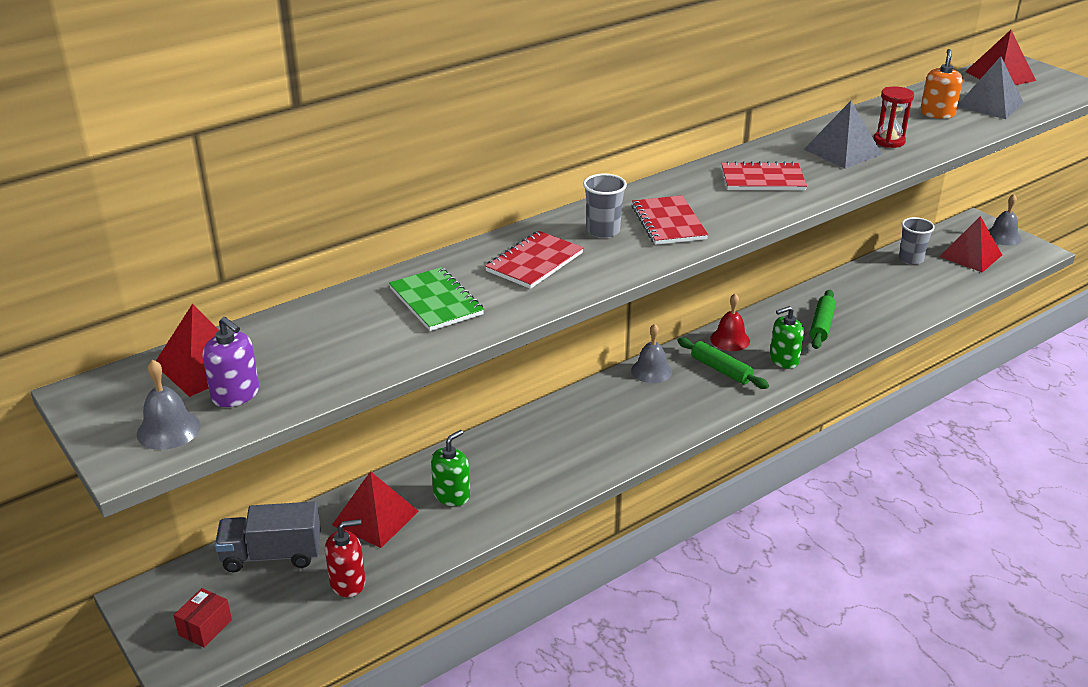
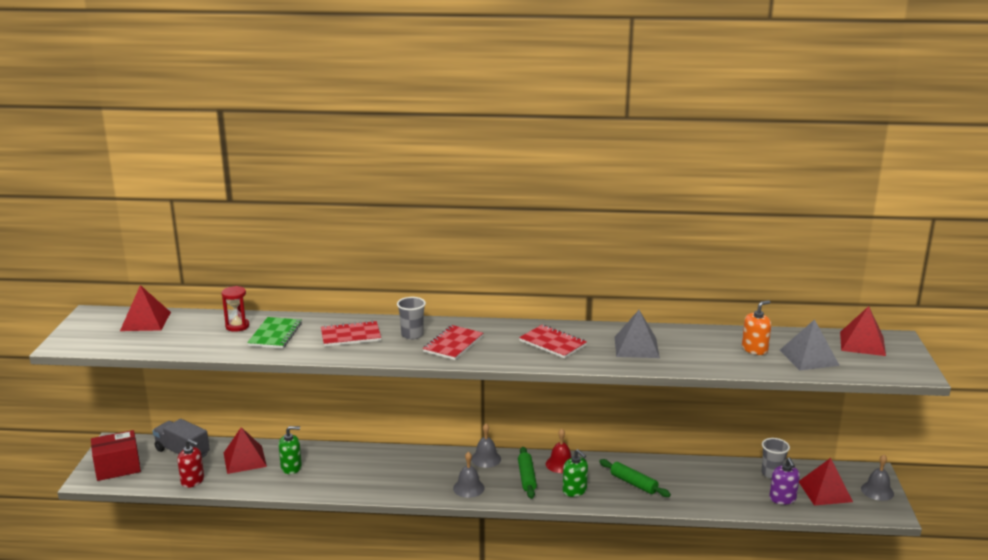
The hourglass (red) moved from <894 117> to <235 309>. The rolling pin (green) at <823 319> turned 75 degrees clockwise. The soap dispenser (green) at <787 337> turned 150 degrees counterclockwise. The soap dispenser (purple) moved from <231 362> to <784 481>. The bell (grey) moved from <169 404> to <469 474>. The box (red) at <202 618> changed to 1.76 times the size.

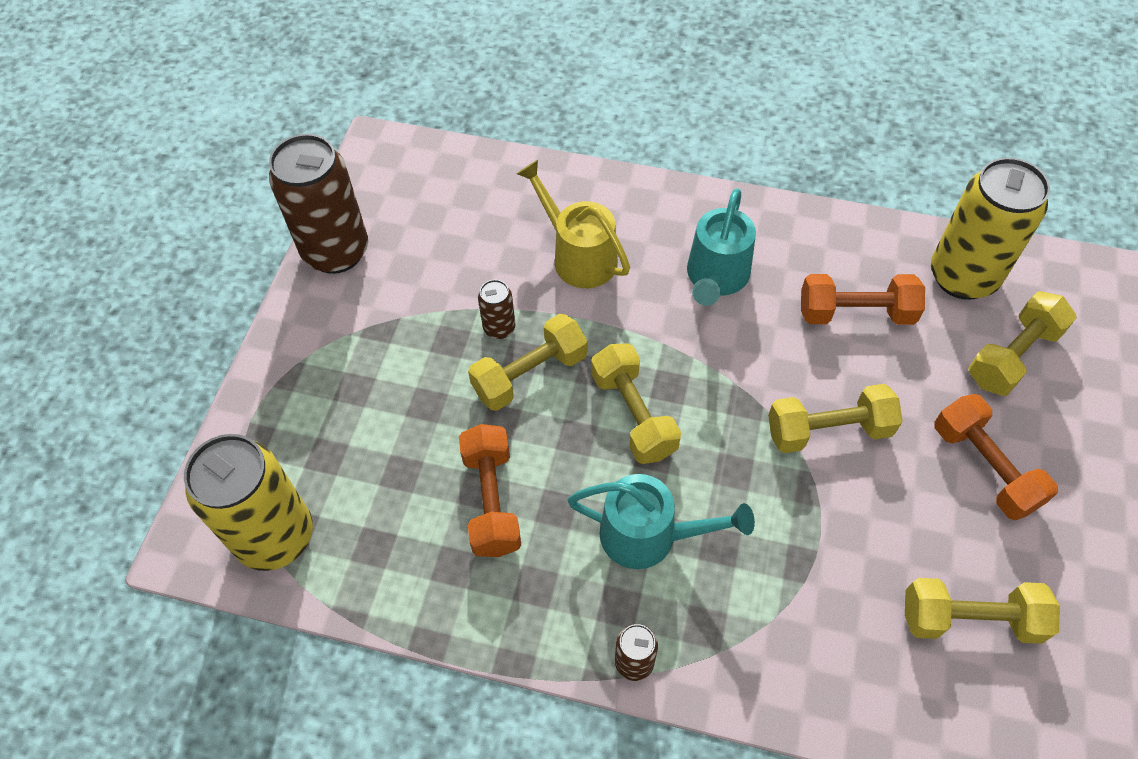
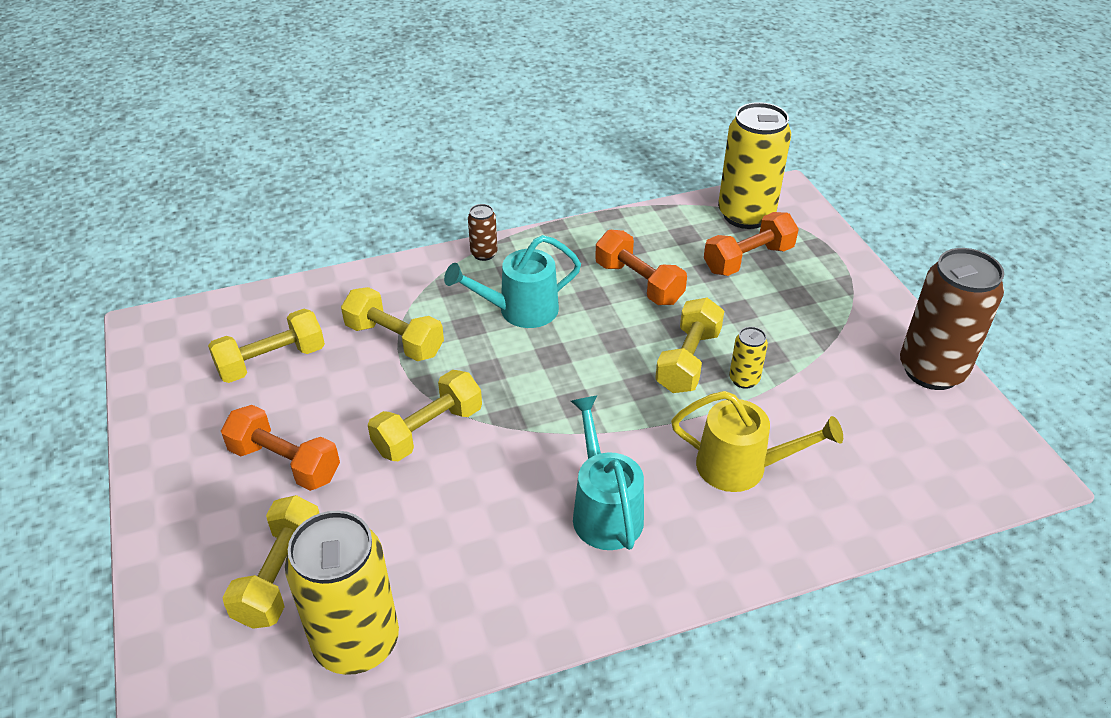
The dumbbell (orange) moved from <863 299> to <751 244>. The can (brown) at <497 309> became the can (yellow) at <748 358>. The dumbbell (yellow) moved from <636 403> to <392 324>.

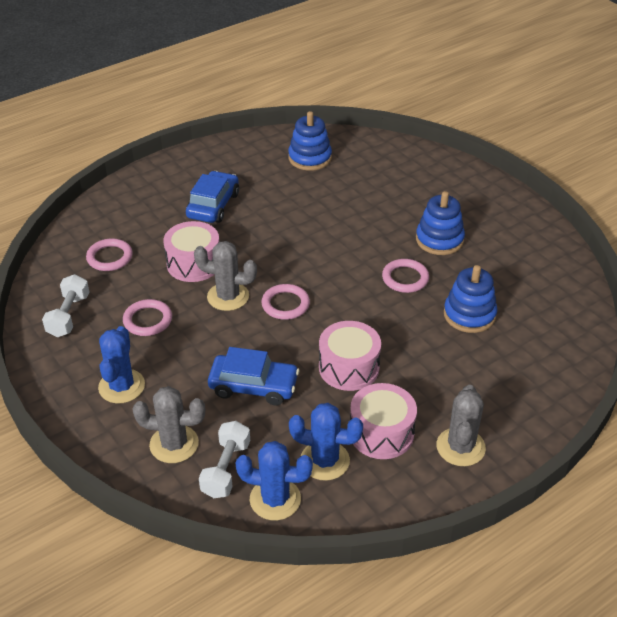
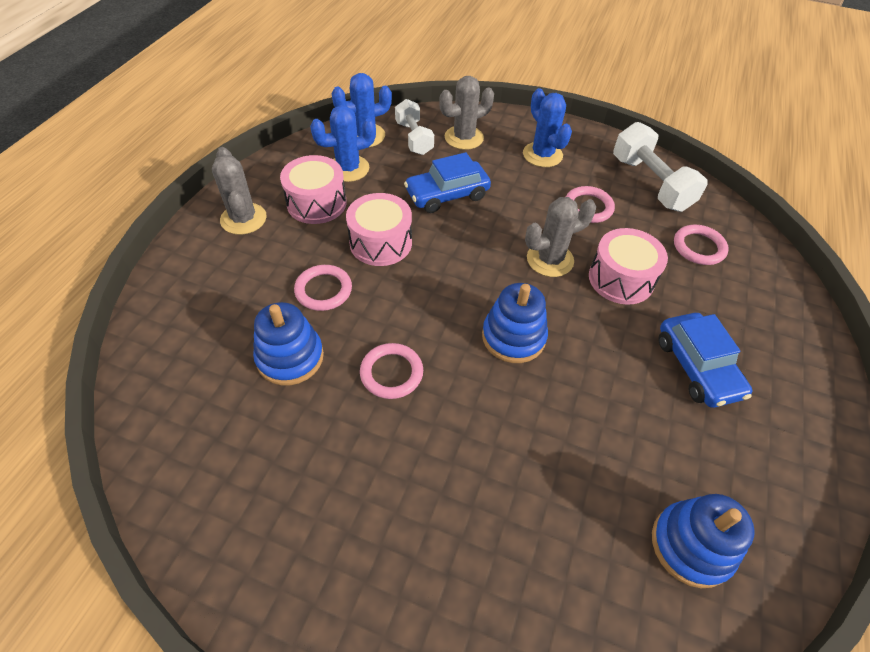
The stacking toy (blue) moved from <440 223> to <515 323>. The dumbbell (white) at <65 305> changed to 1.50 times the size. The ring (pink) moved from <285 302> to <323 288>.

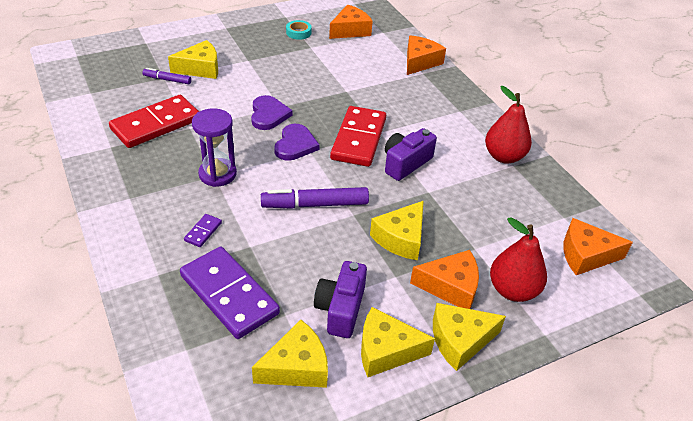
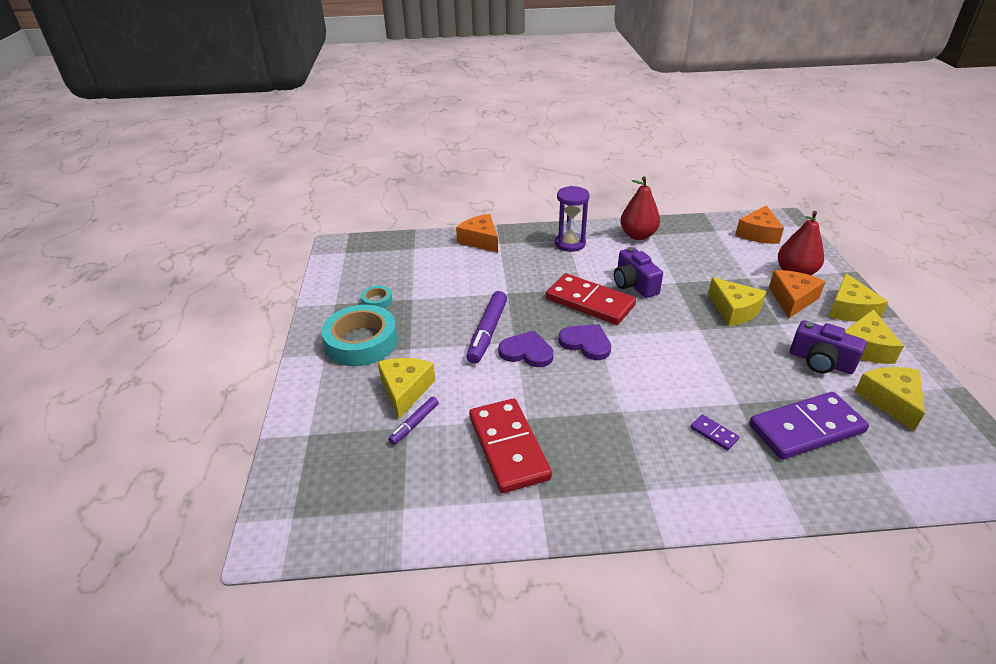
The cheese (orange) at <351 21> disappeared. The hourglass (purple) moved from <214 147> to <572 219>. The marker (purple) moved from <315 198> to <486 327>. The tape (turquoise) at <359 335> appeared.

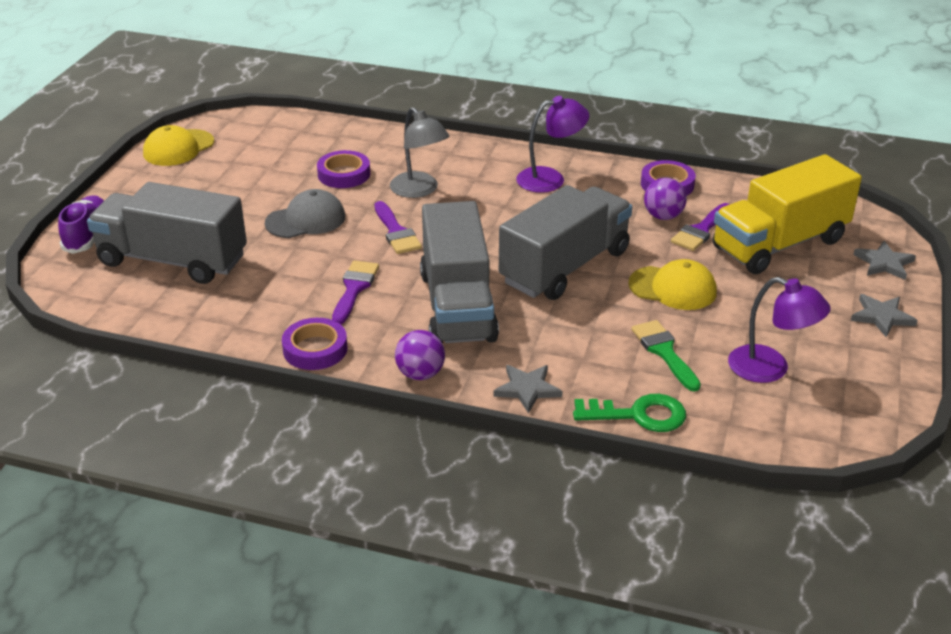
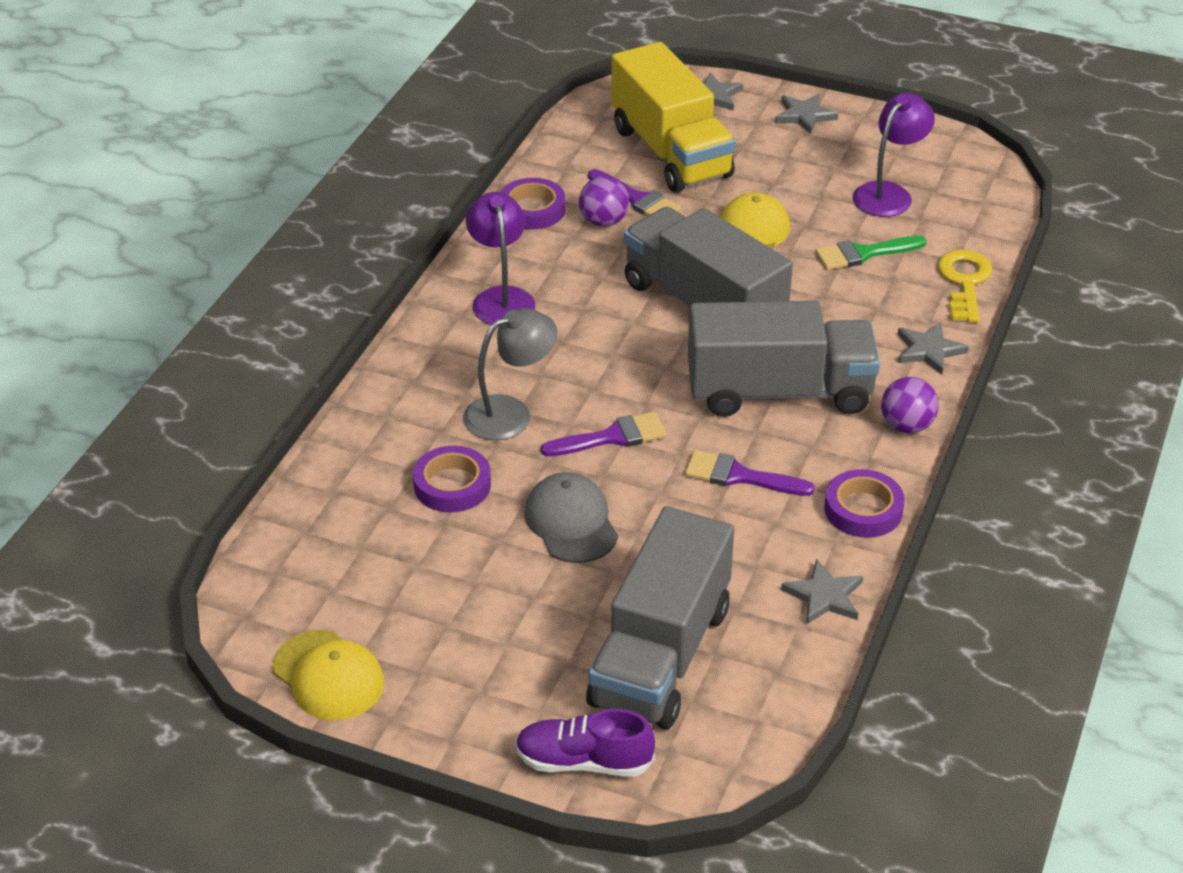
The key (green) at <629 413> became the key (yellow) at <965 285>. The star (grey) at <822 592> appeared.

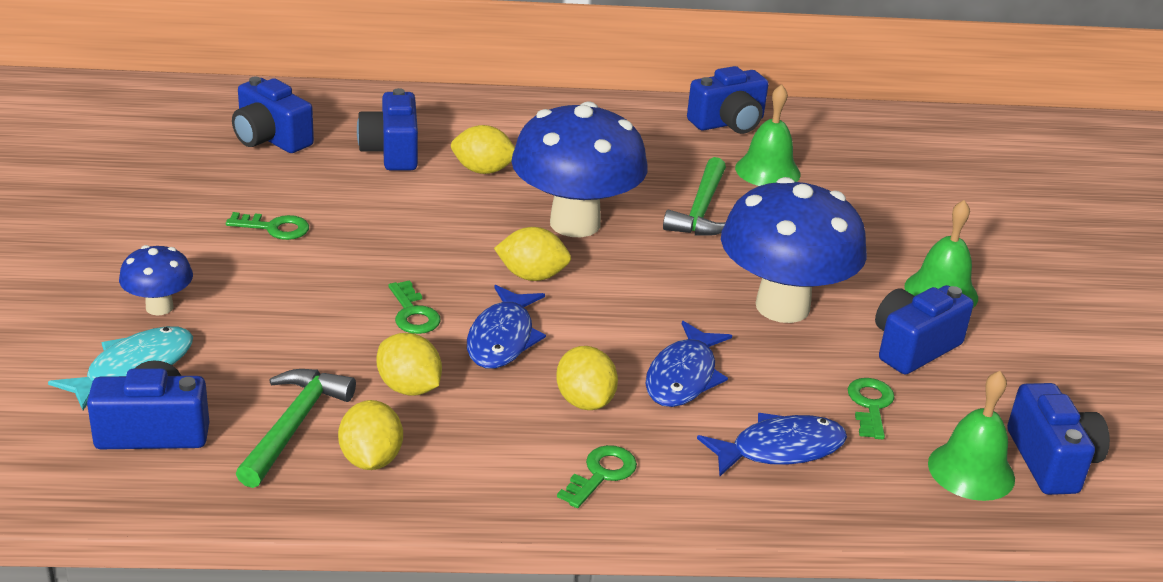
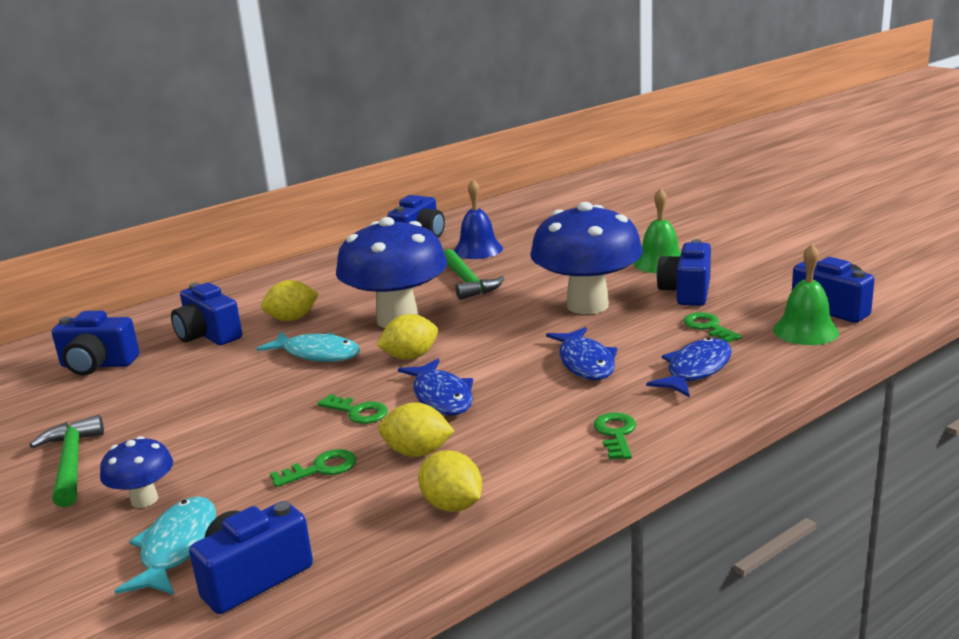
The bell (green) at <768 135> became the bell (blue) at <478 219>. The key (green) moved from <267 226> to <313 468>. The lemon (yellow) at <587 378> disappeared. The hammer (green) moved from <296 428> to <67 461>. The fish (turquoise) at <308 346> appeared.

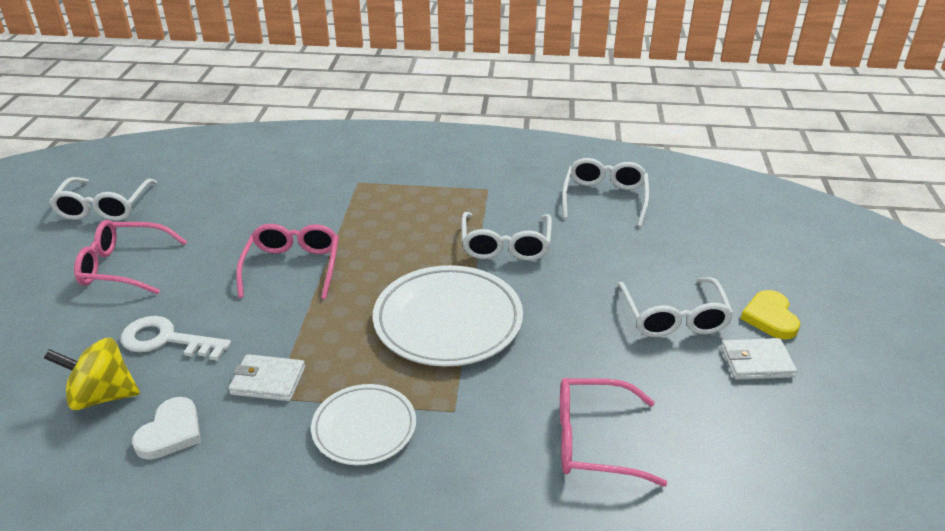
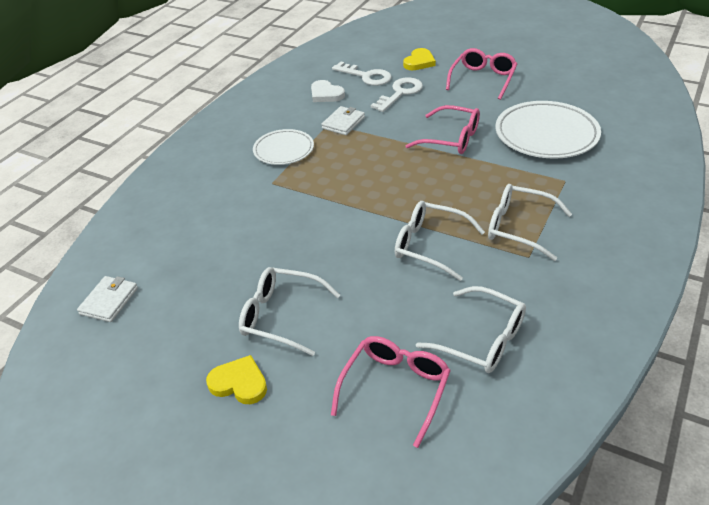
The glasses (white) moved from <103 199> to <530 222>. The plate (white) moved from <448 315> to <548 130>. The spinning top (yellow) at <92 374> was replaced by the key (white) at <362 73>. The wallet (white) moved from <759 359> to <107 299>. The glasses (pink) moved from <614 432> to <391 392>. The heart (yellow) at <419 59> appeared.

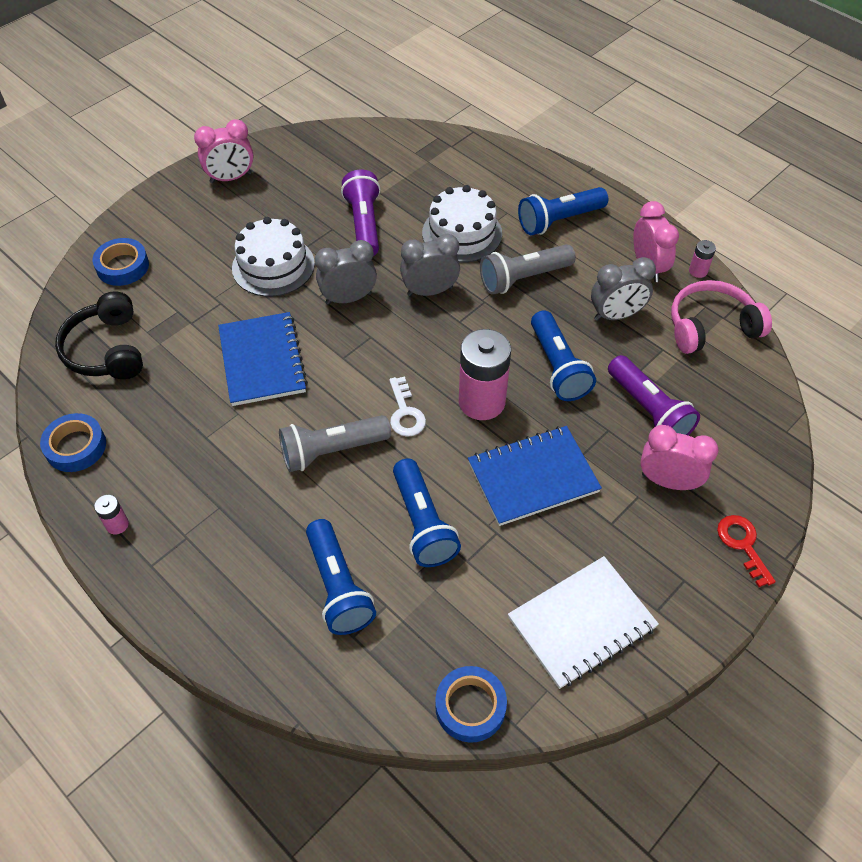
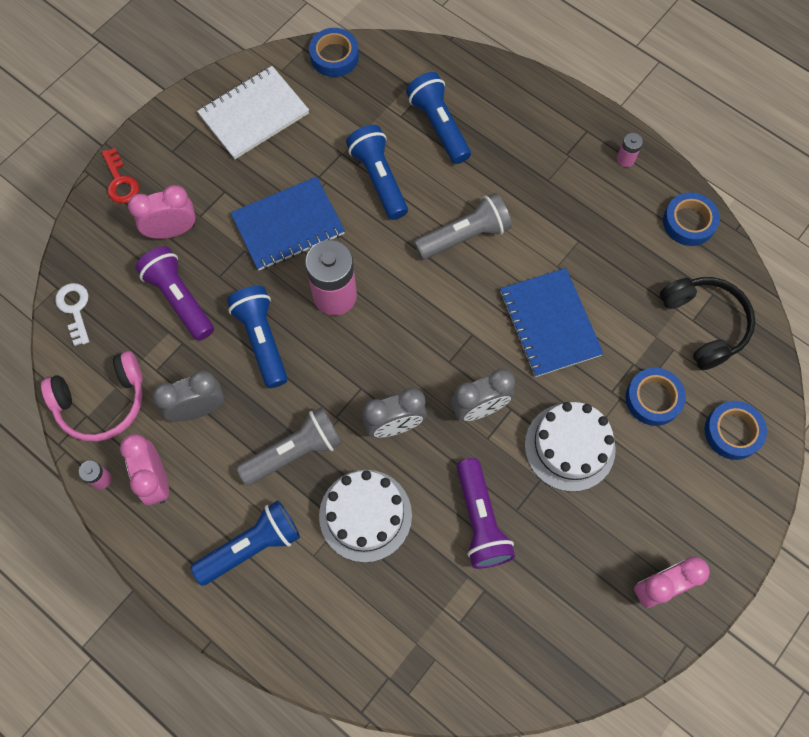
The key (white) moved from <407 406> to <72 314>. The clock (pink) at <679 457> turned 150 degrees clockwise. The tape (blue) at <656 397> appeared.

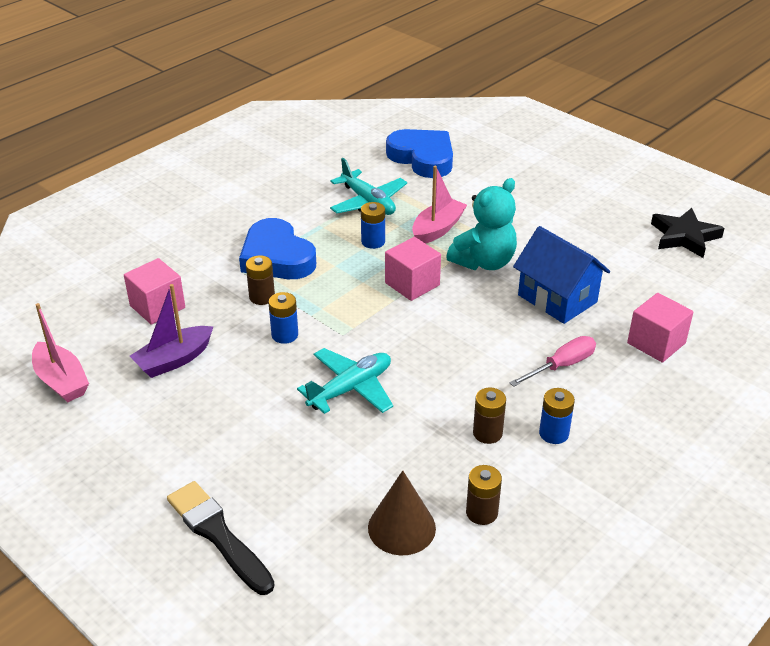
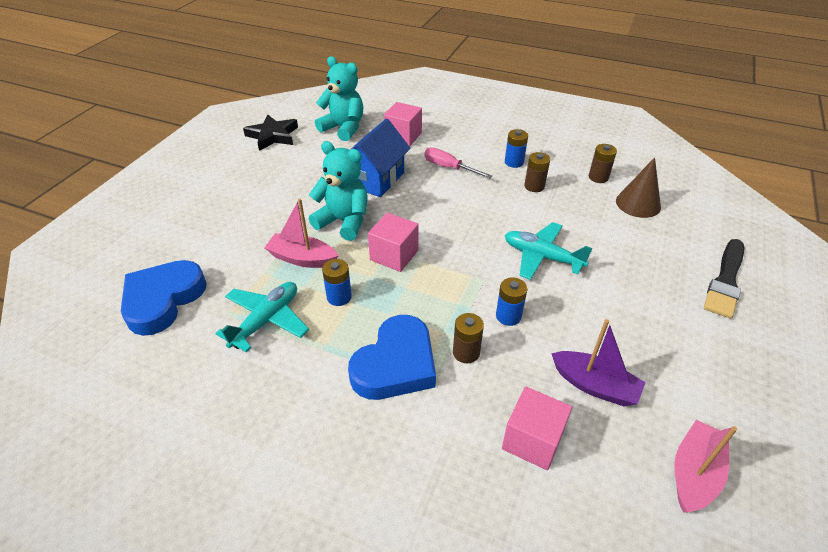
The teddy bear (turquoise) at <339 98> appeared.

